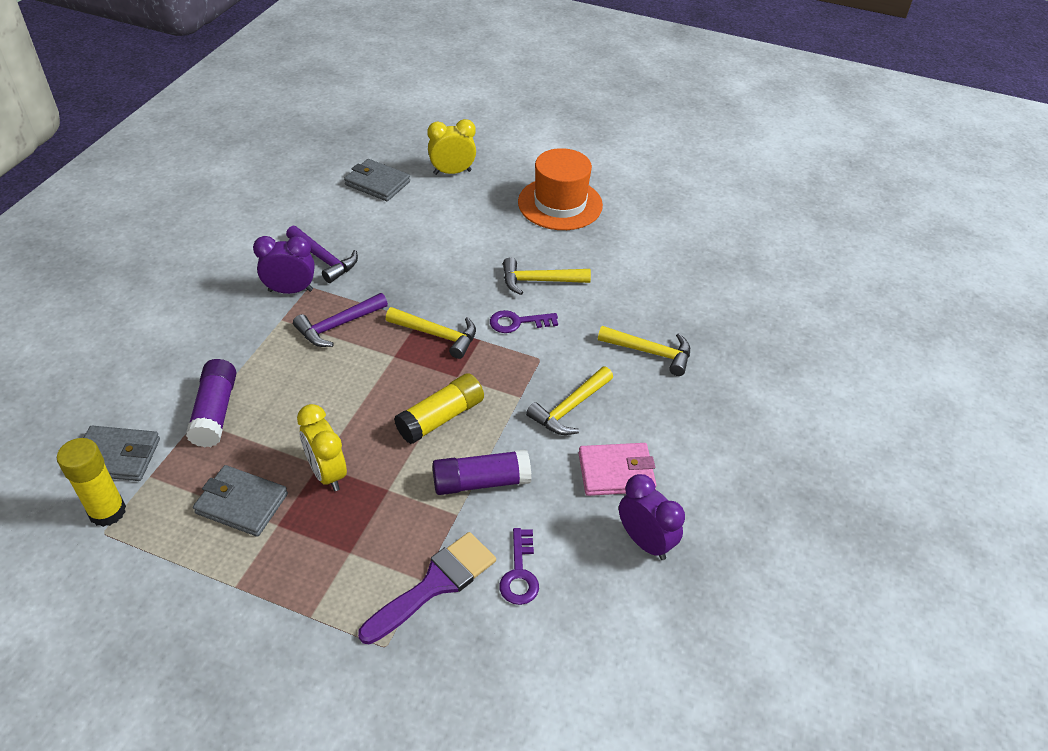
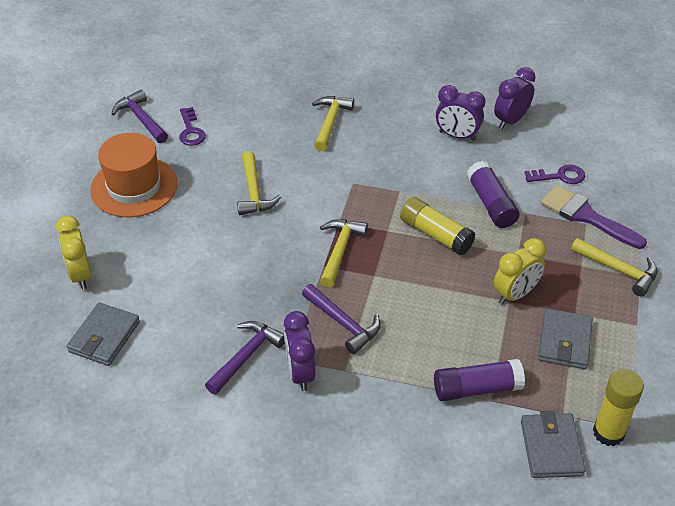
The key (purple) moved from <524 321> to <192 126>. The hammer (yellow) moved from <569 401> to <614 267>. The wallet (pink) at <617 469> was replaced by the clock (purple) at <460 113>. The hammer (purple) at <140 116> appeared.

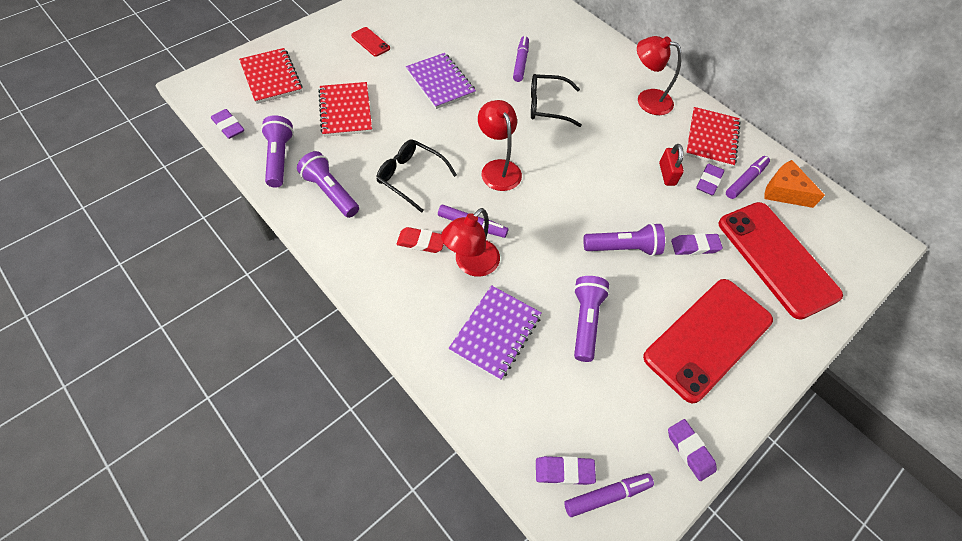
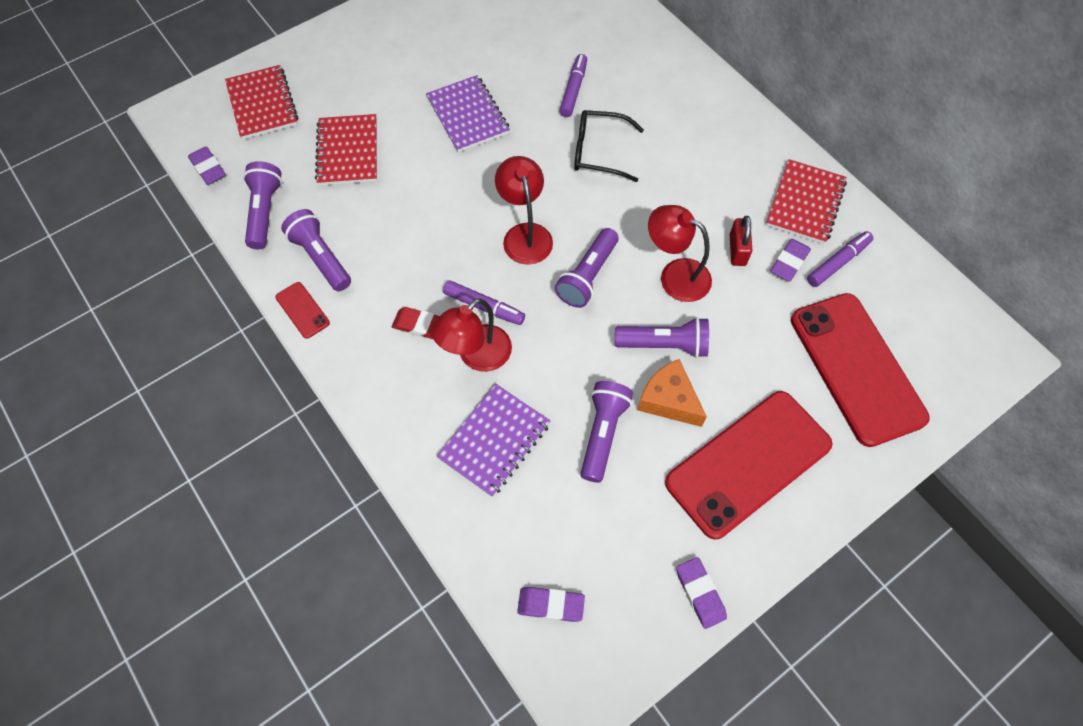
The phone (red) moved from <370 42> to <302 310>. The lamp (red) moved from <659 75> to <680 253>. The glasses (black) at <416 176> disappeared. The cheese (orange) moved from <794 184> to <672 393>. The eraser (purple) at <697 244> disappeared. The marker (purple) at <609 495> disappeared. The flashlight (purple) at <587 268> appeared.

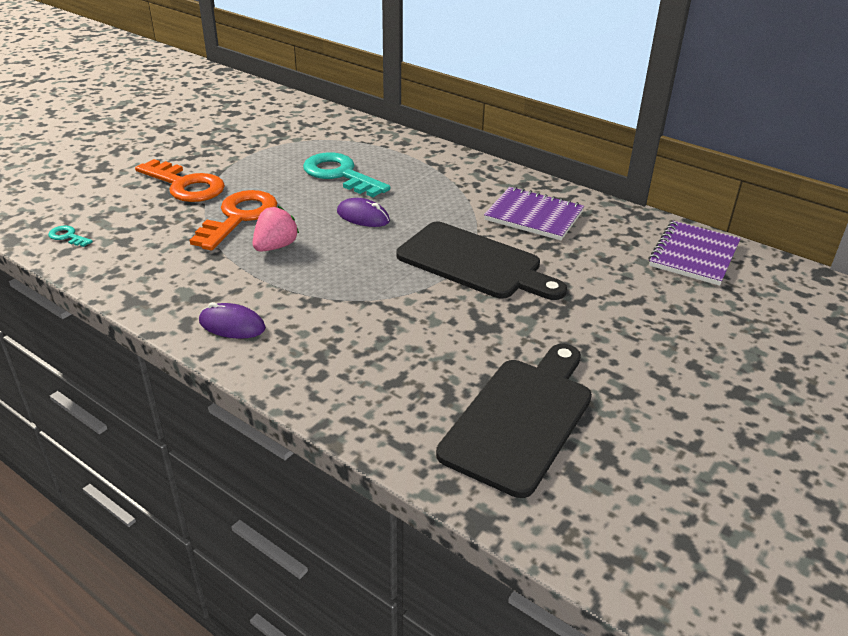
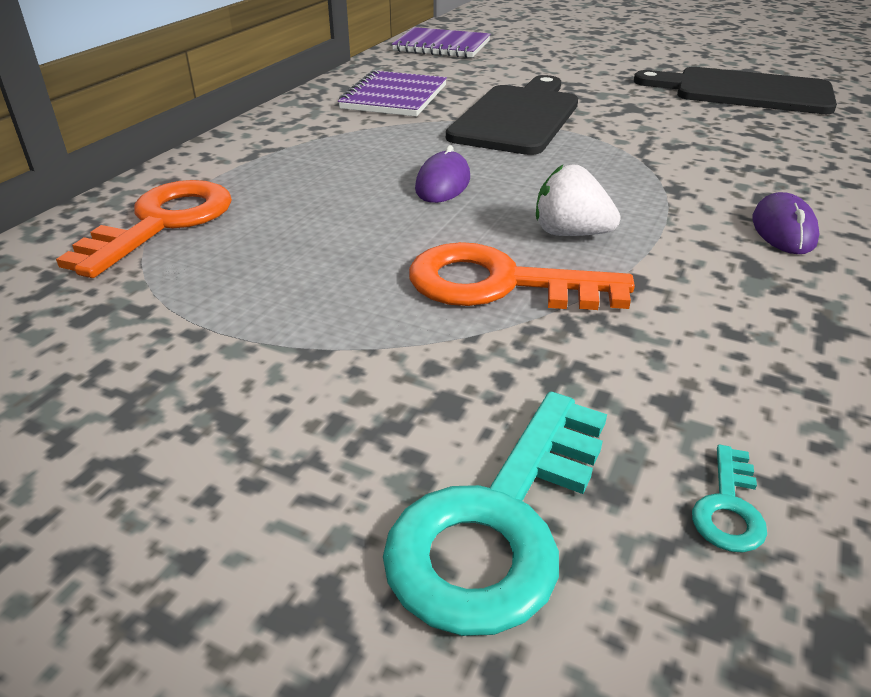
The key (turquoise) moved from <346 174> to <495 514>. The key (orange) moved from <180 180> to <144 229>. The strawberry (pink) at <276 229> became the strawberry (white) at <578 200>.

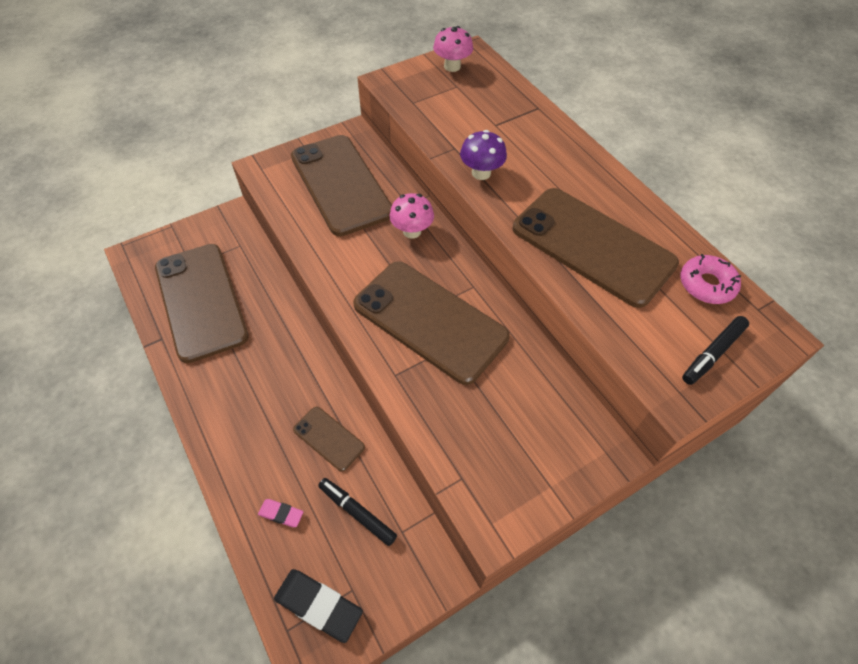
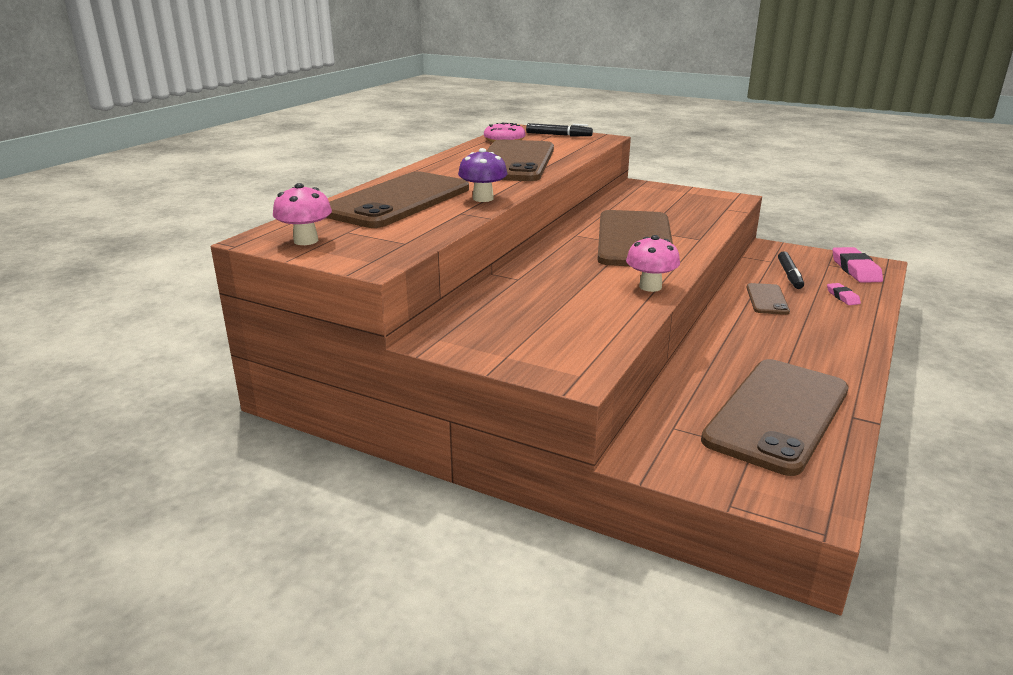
The phone (brown) moved from <341 185> to <397 200>. The mushroom (pink) moved from <412 215> to <653 263>. The eraser (black) at <318 606> became the eraser (pink) at <858 265>.

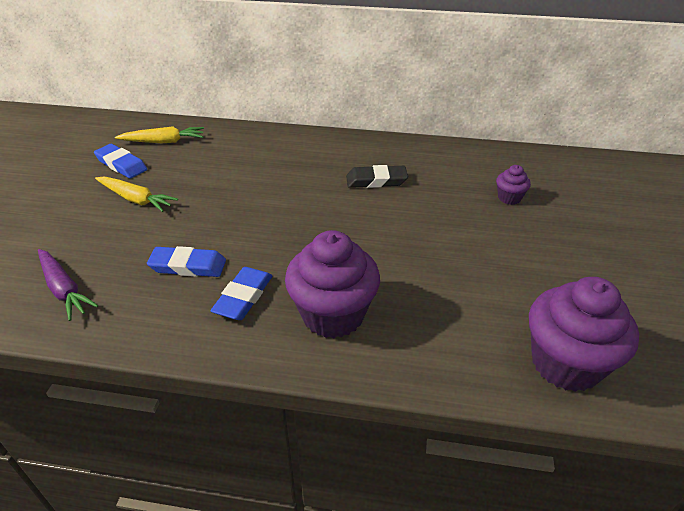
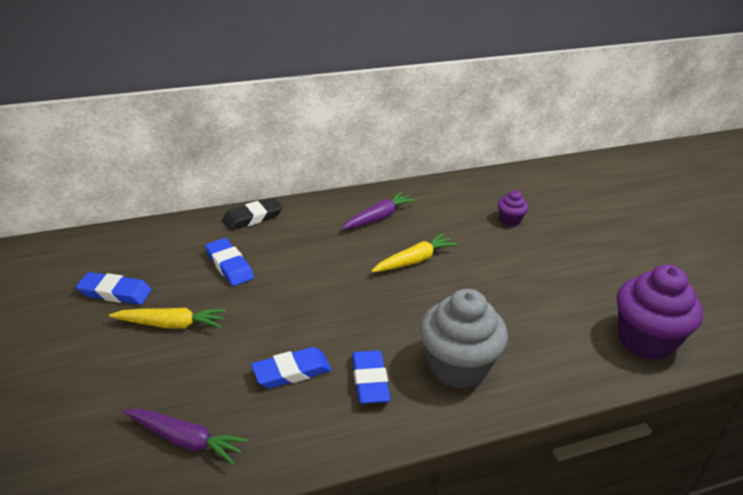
The carrot (yellow) moved from <159 134> to <415 252>. The eraser (black) moved from <377 176> to <252 214>. The cupcake (purple) at <332 284> became the cupcake (grey) at <464 338>. The carrot (purple) at <379 210> appeared. The eraser (blue) at <229 262> appeared.

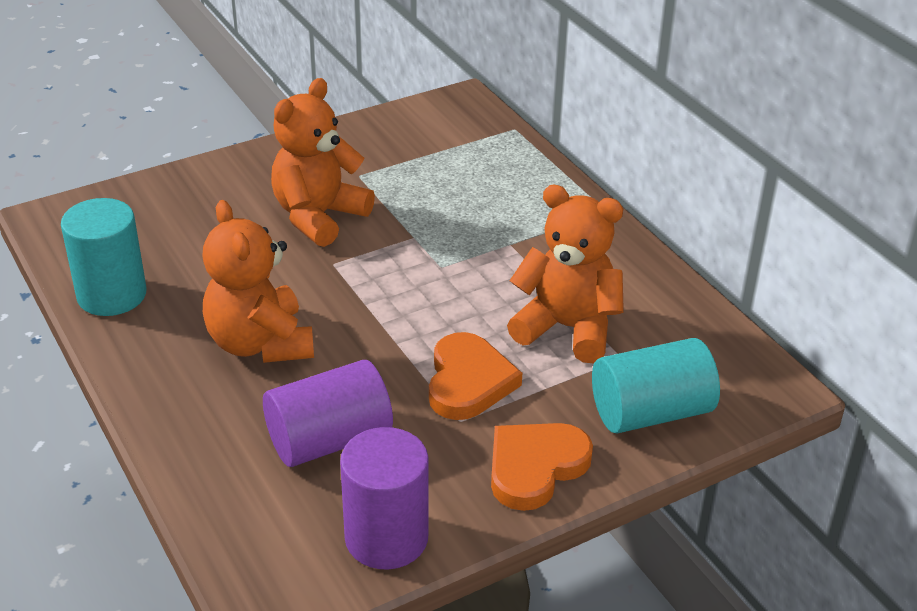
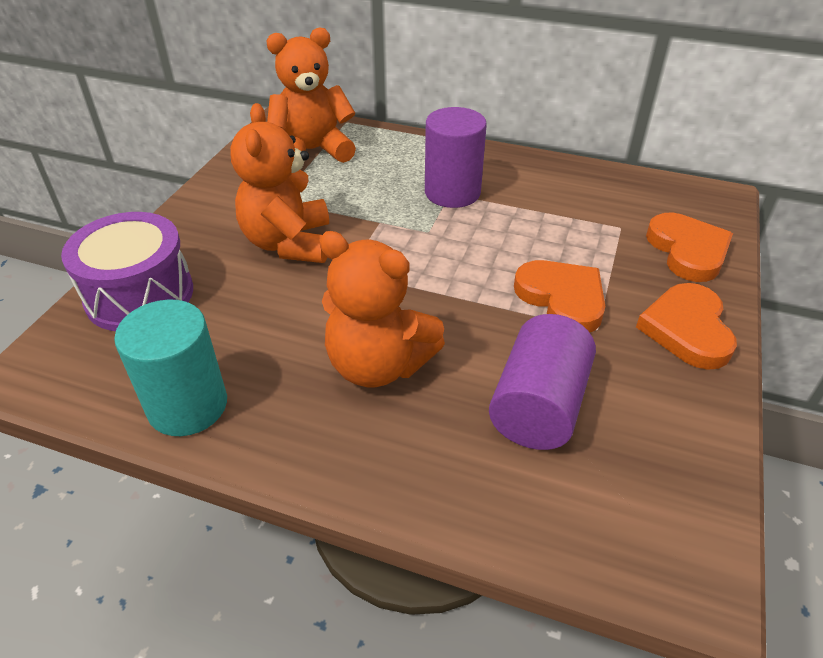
The teddy bear (orange) moved from <565 273> to <311 95>. The cylinder (turquoise) at <656 386> was replaced by the heart (orange) at <689 247>. The cylinder (purple) moved from <384 498> to <456 157>. The drum (purple) at <127 271> appeared.

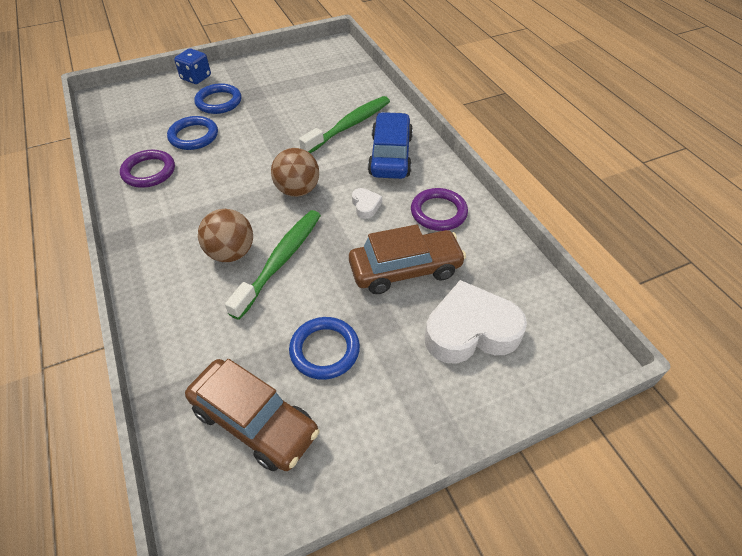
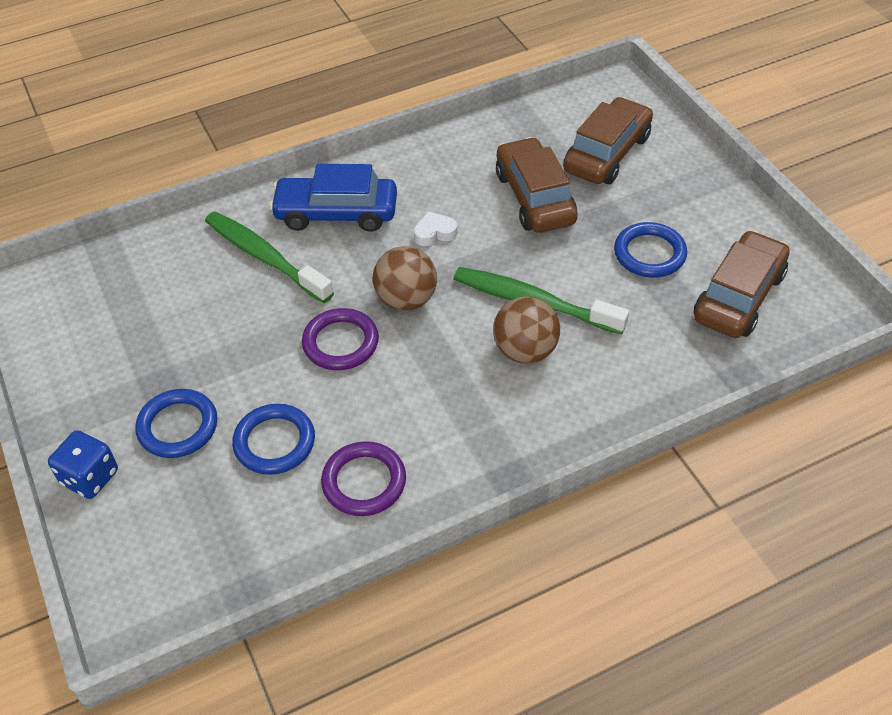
The ring (purple) moved from <439 209> to <340 339>. The heart (white) at <476 321> was replaced by the car (brown) at <608 140>.

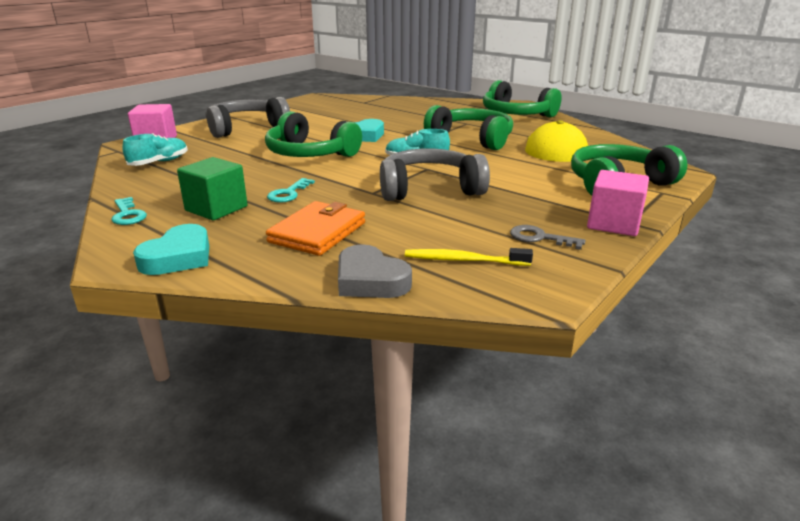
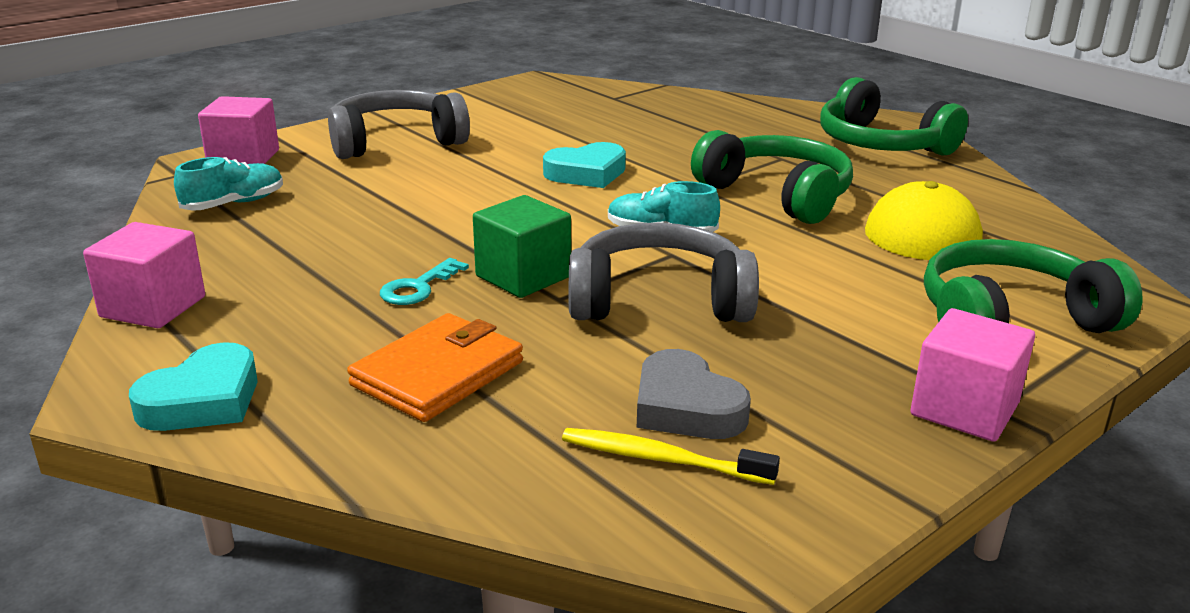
The headphones (green) at <313 134> disappeared. The cube (green) moved from <212 188> to <522 246>. The key (turquoise) at <129 211> was replaced by the cube (pink) at <144 275>. The key (grey) at <547 237> disappeared. The heart (grey) moved from <375 271> to <694 394>.

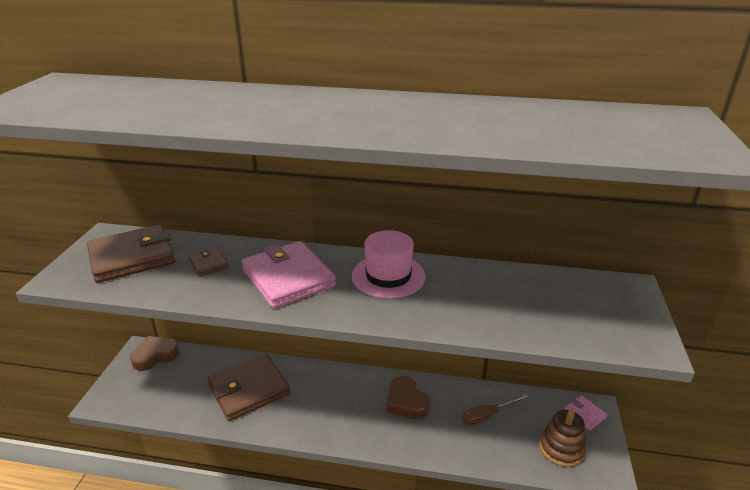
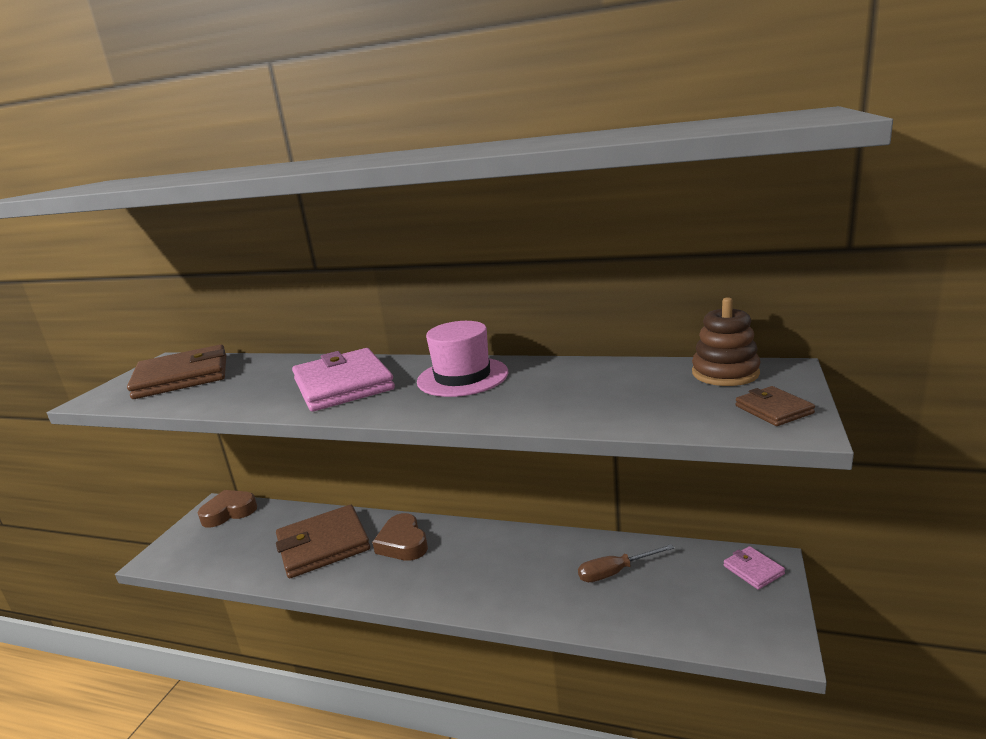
The wallet (brown) moved from <209 262> to <775 406>. The heart (brown) moved from <408 397> to <400 537>. The stacking toy (brown) moved from <562 438> to <726 341>.

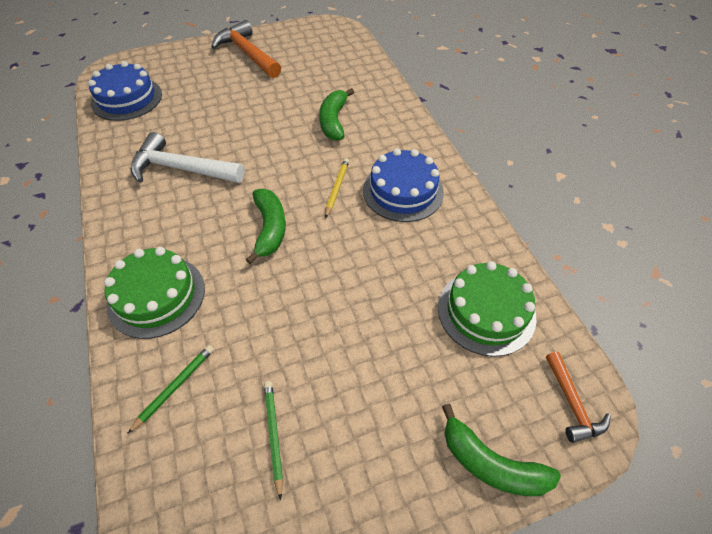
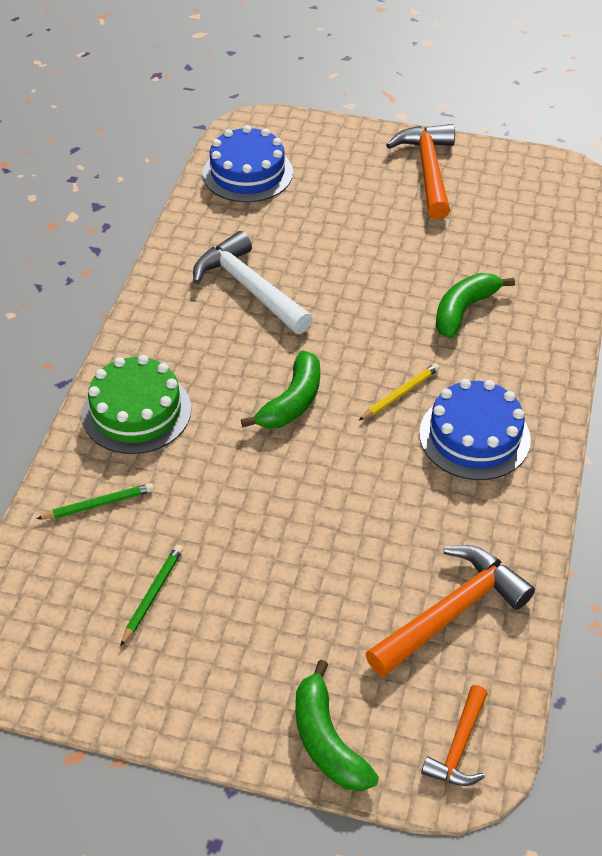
The cake (green) at <487 309> was replaced by the hammer (orange) at <450 611>.

